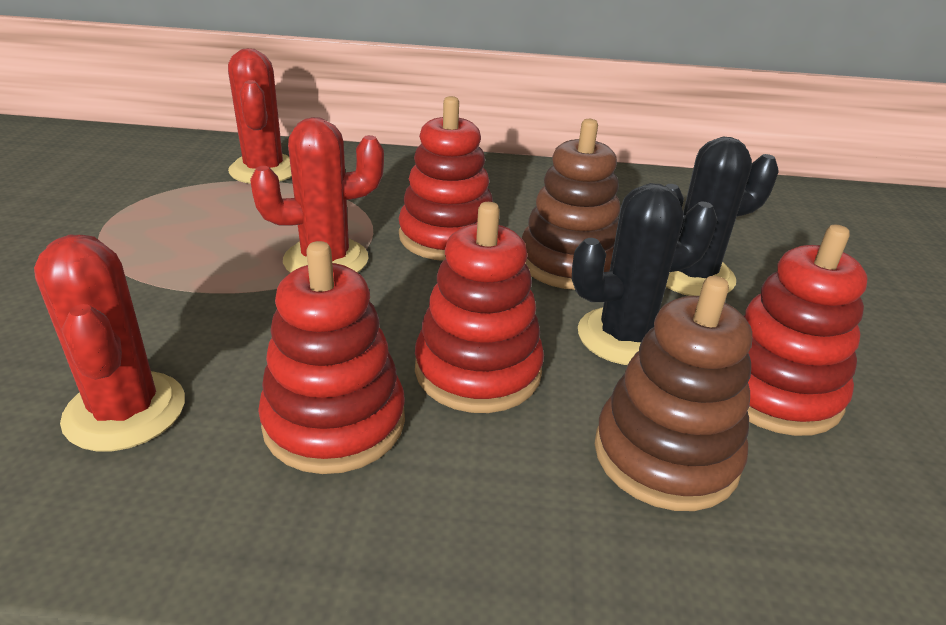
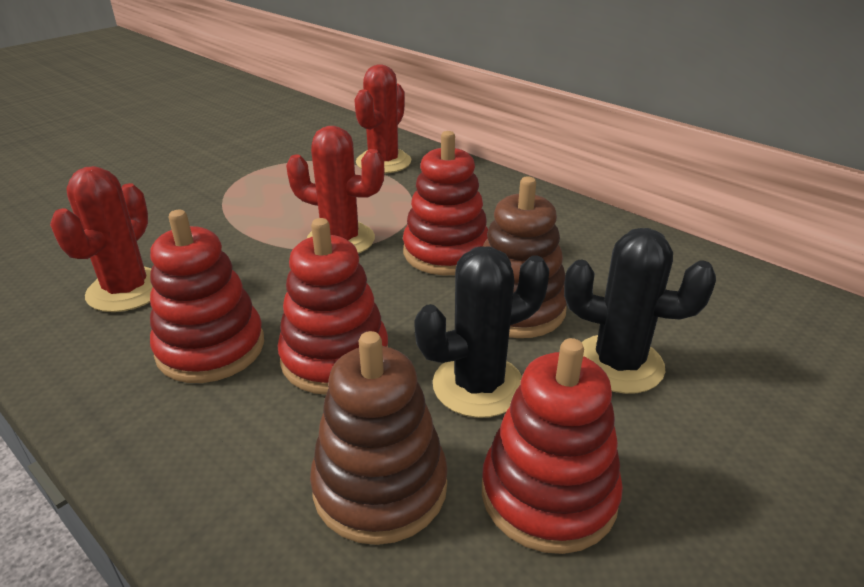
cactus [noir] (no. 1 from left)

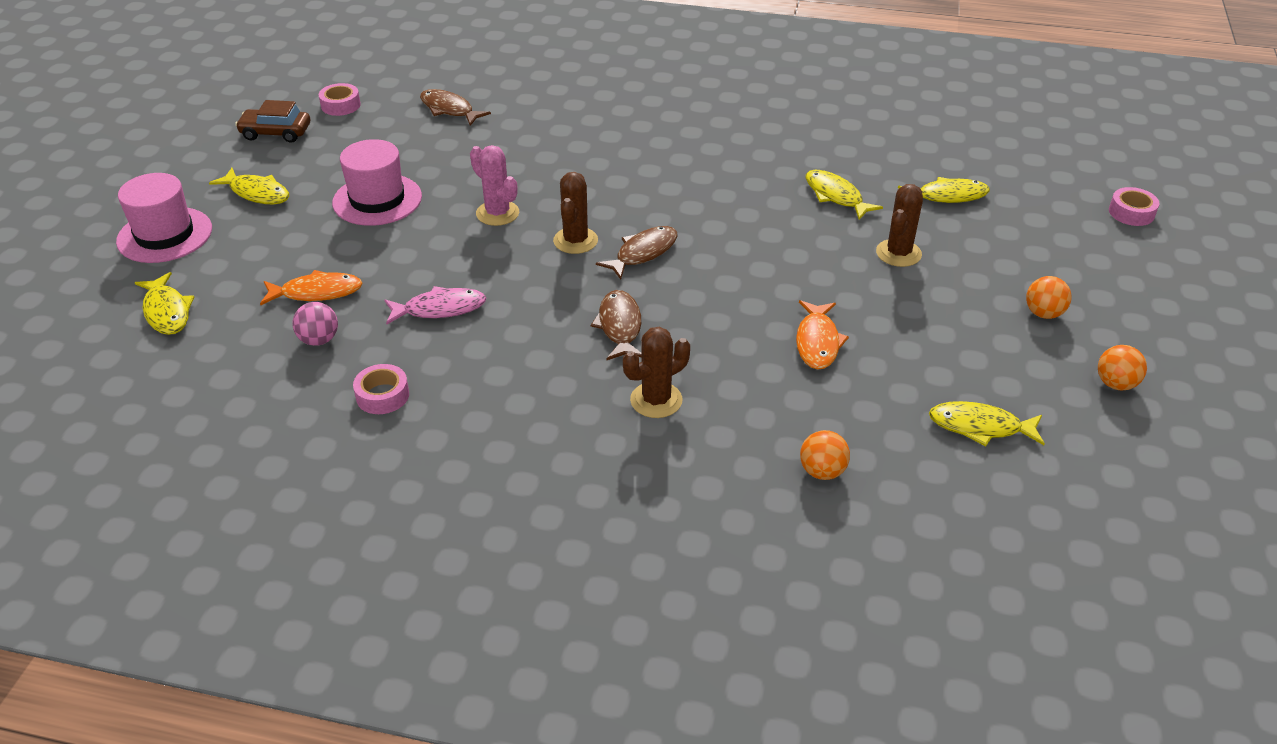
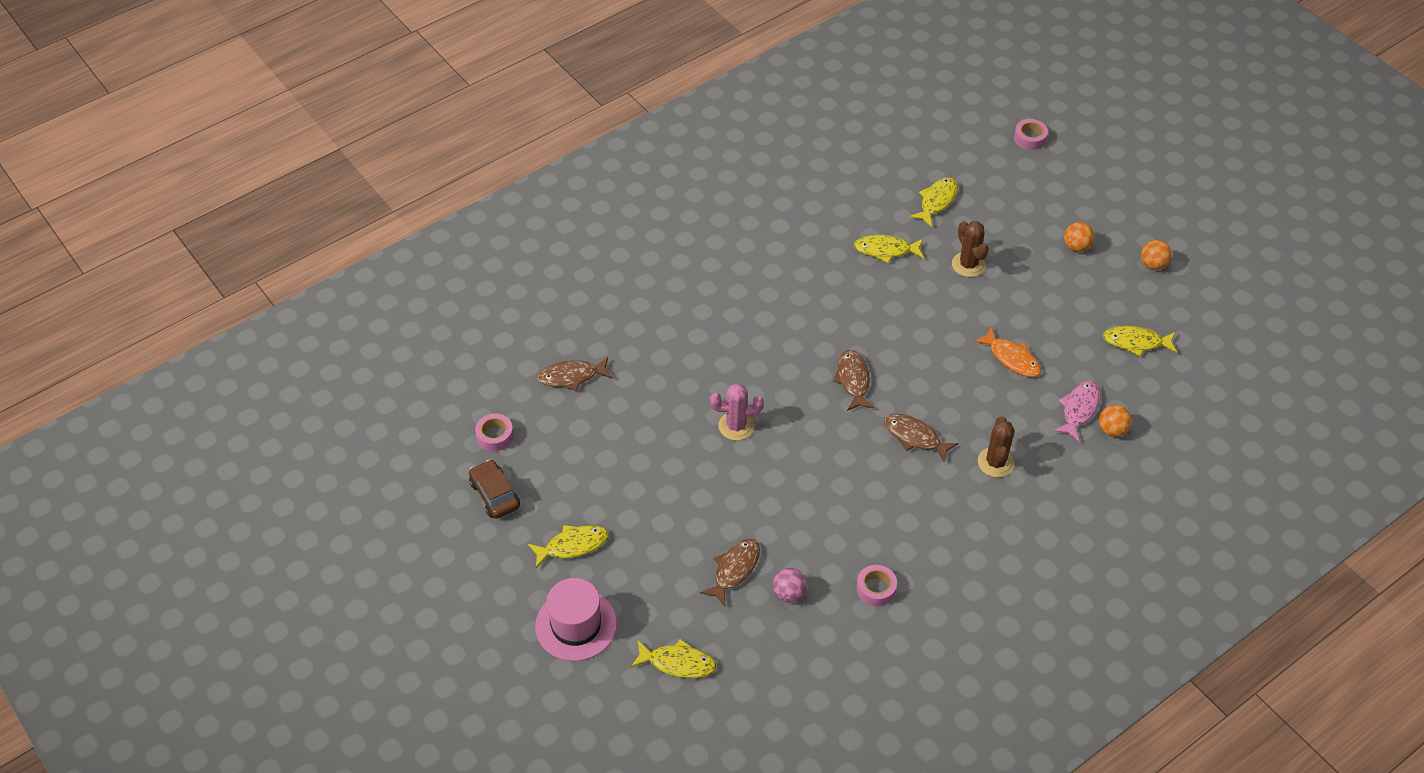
chapeau [rose] (no. 2 from left in the first image)
cactus [marron] (no. 1 from left in the first image)
poisson [rose]
poisson [marron] (no. 2 from left)
voiture [marron]
poisson [jaune] (no. 5 from left)

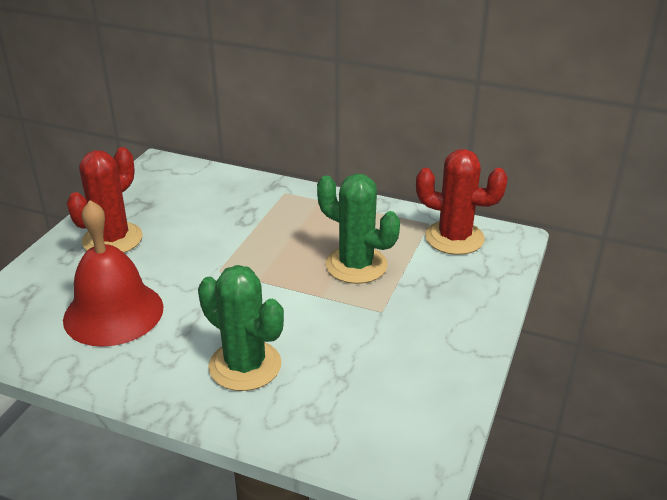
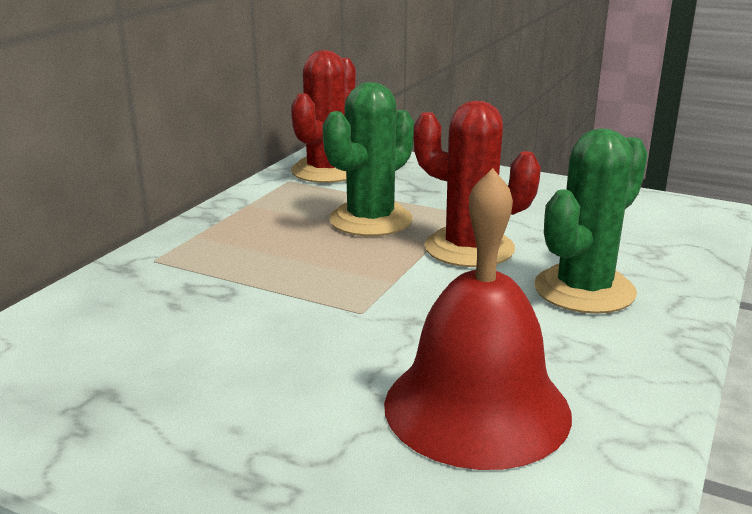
cactus [rouge] (no. 2 from left)

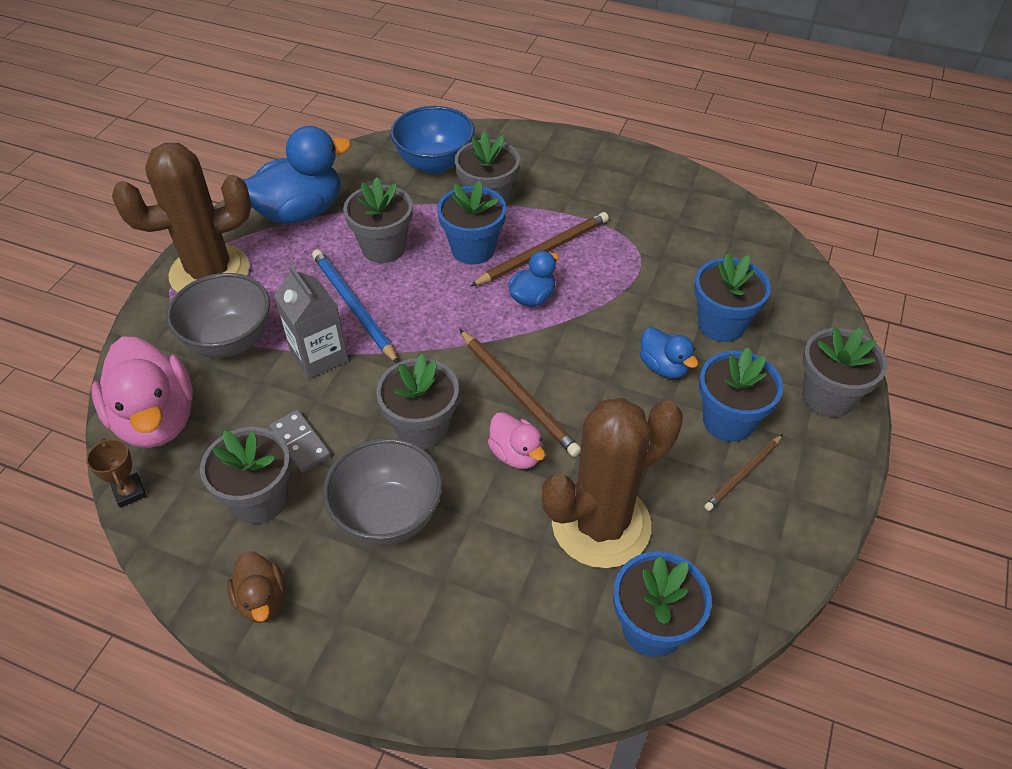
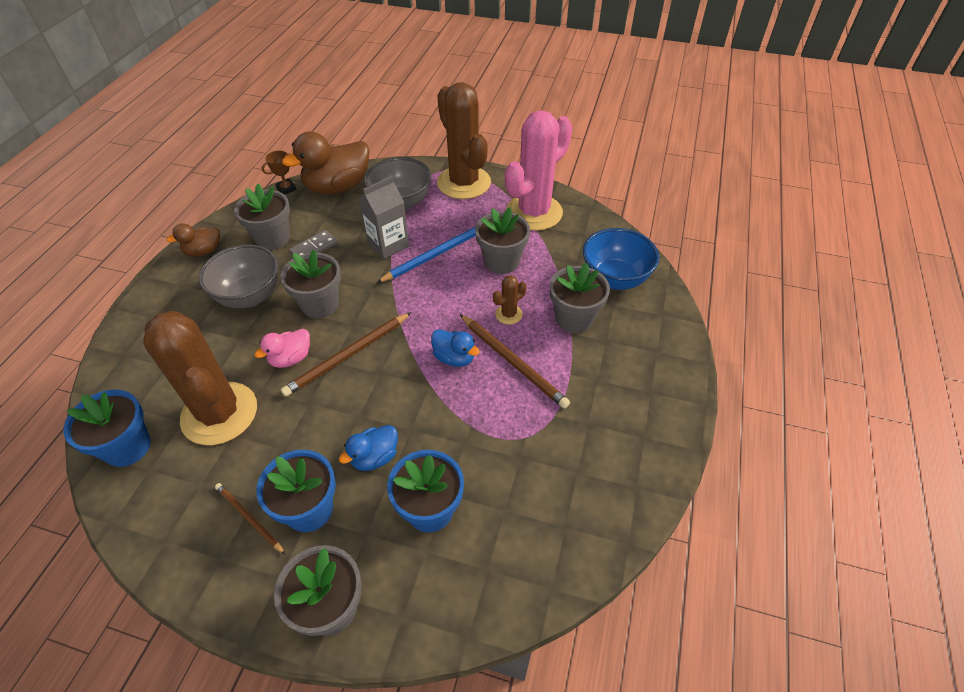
cactus [rose]
cactus [marron] (no. 3 from left)
canard [marron] (no. 2 from left)

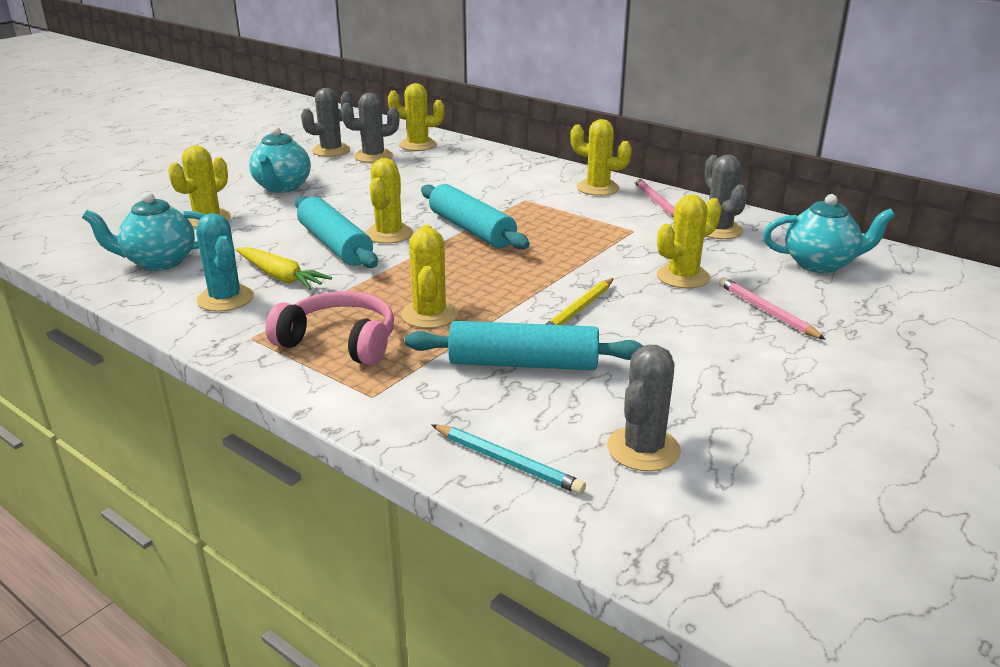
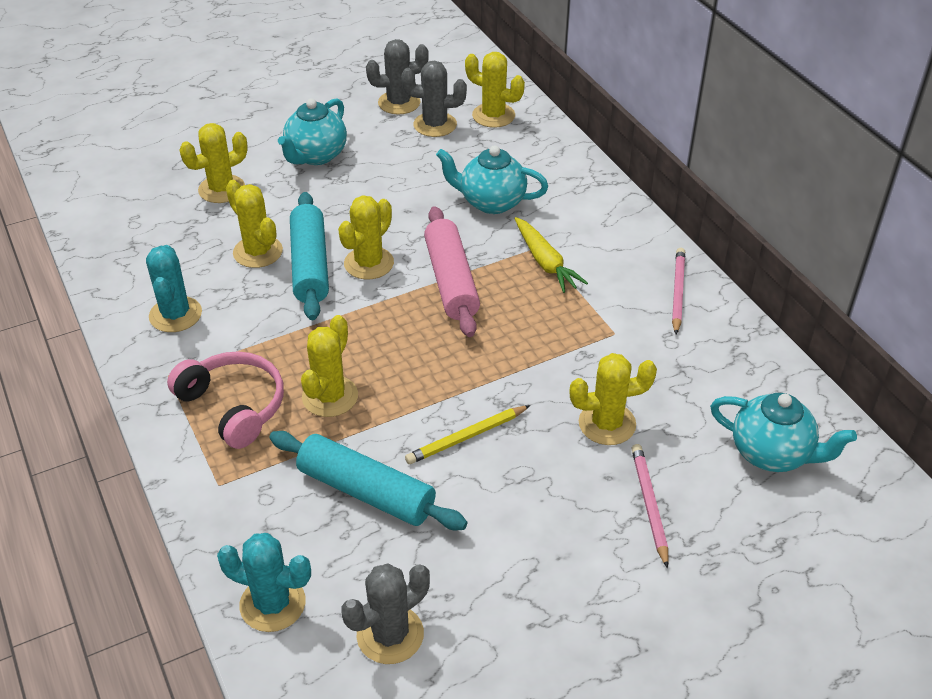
cactus [gris] (no. 4 from left in the first image)
théière [turquoise] (no. 2 from left)
carotte [jaune]
cactus [jaune] (no. 2 from left)
cactus [turquoise] (no. 2 from left)
rouleau à pâtisserie [rose]

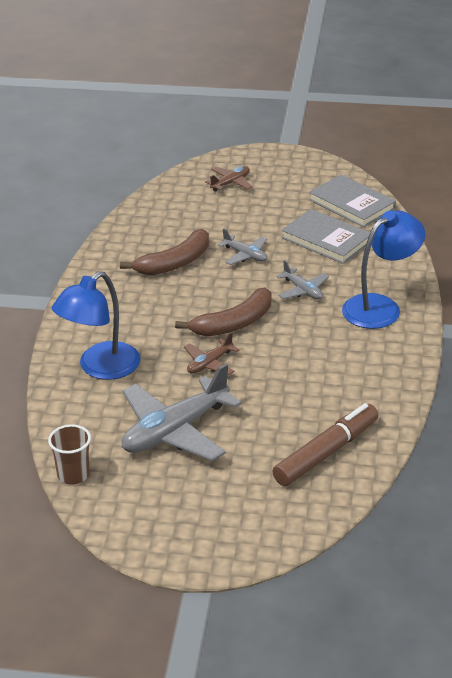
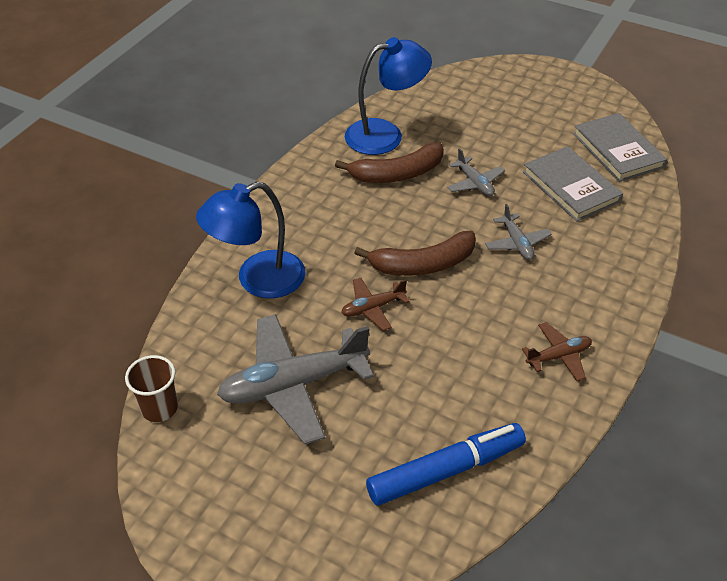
avion [marron] (no. 2 from left)
lampe [bleu] (no. 2 from left)
feutre [bleu]

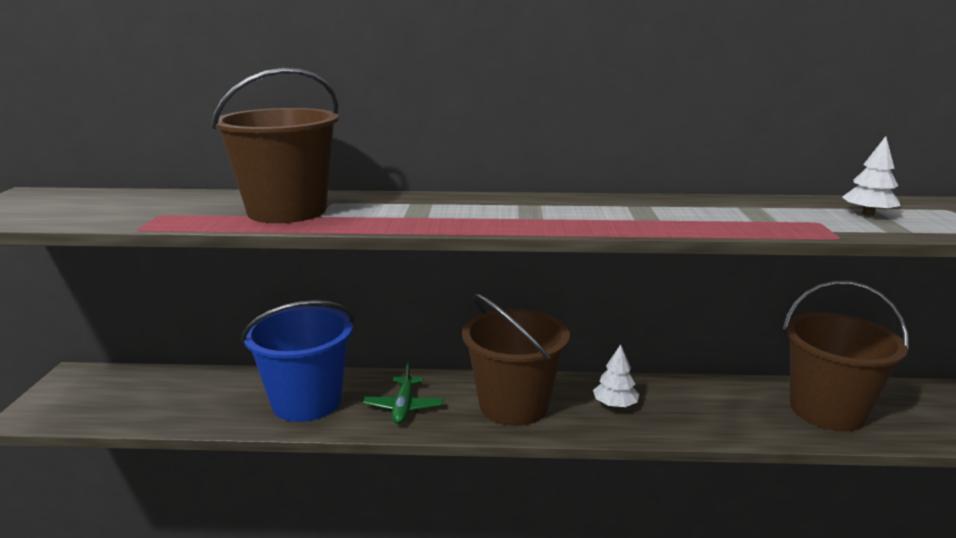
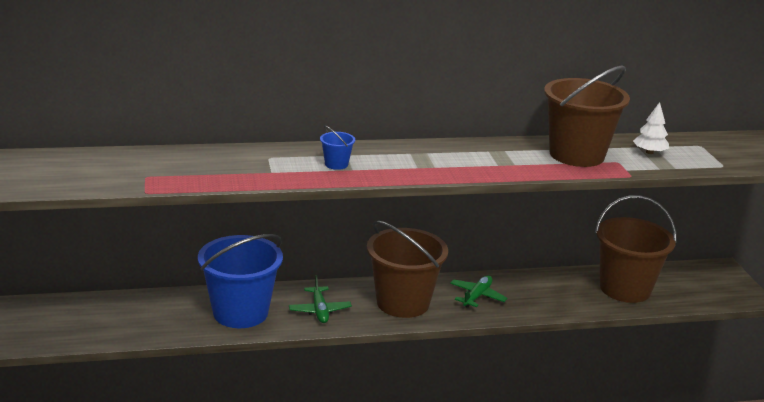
seau [bleu] (no. 2 from left)
seau [marron] (no. 2 from left)
avion [vert] (no. 2 from left)

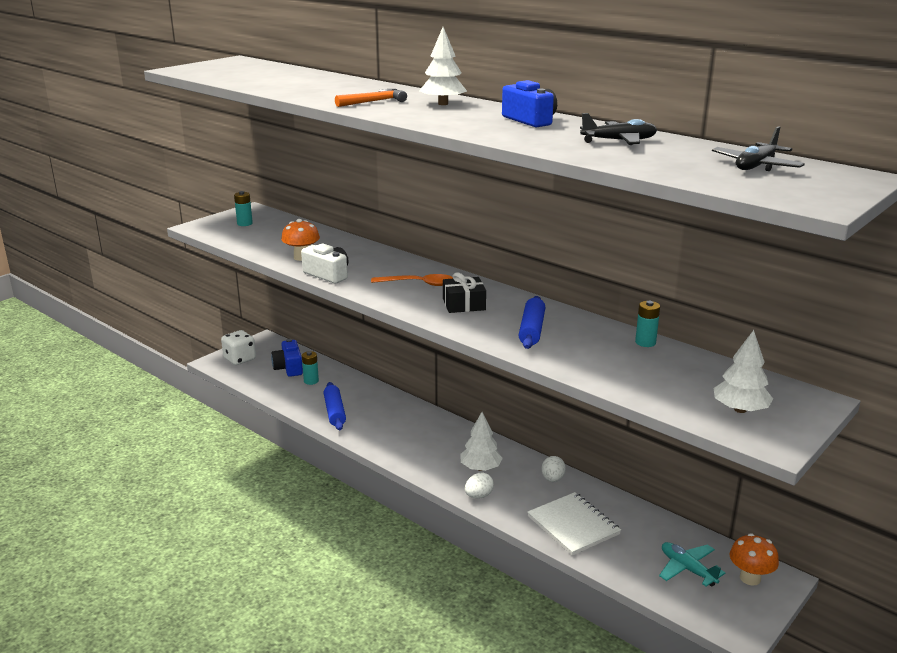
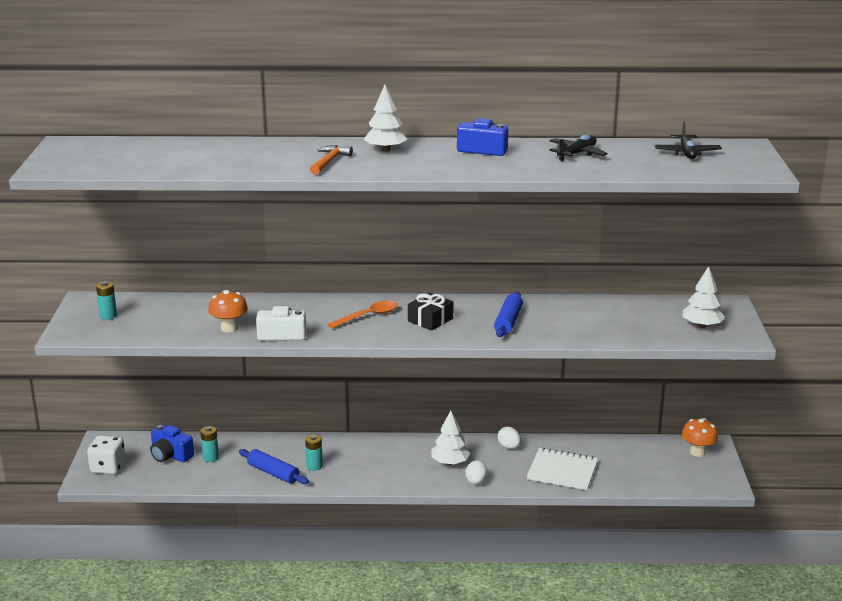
avion [turquoise]
pile [turquoise] (no. 3 from left)
rouleau à pâtisserie [bleu] (no. 2 from left)

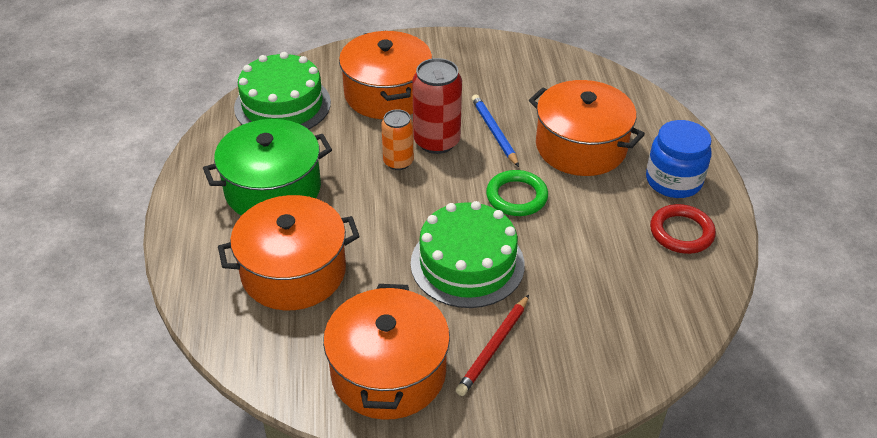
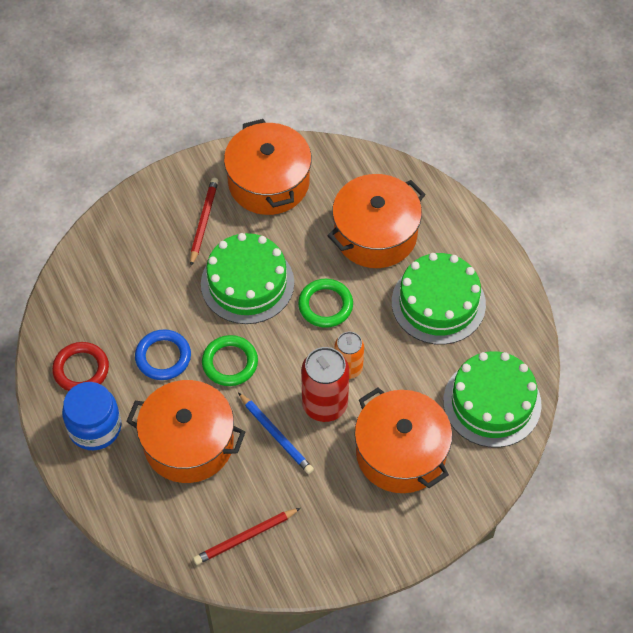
anneau [bleu]
crayon [rouge] (no. 2 from left)
anneau [vert] (no. 2 from left)
gâteau [vert] (no. 2 from left)

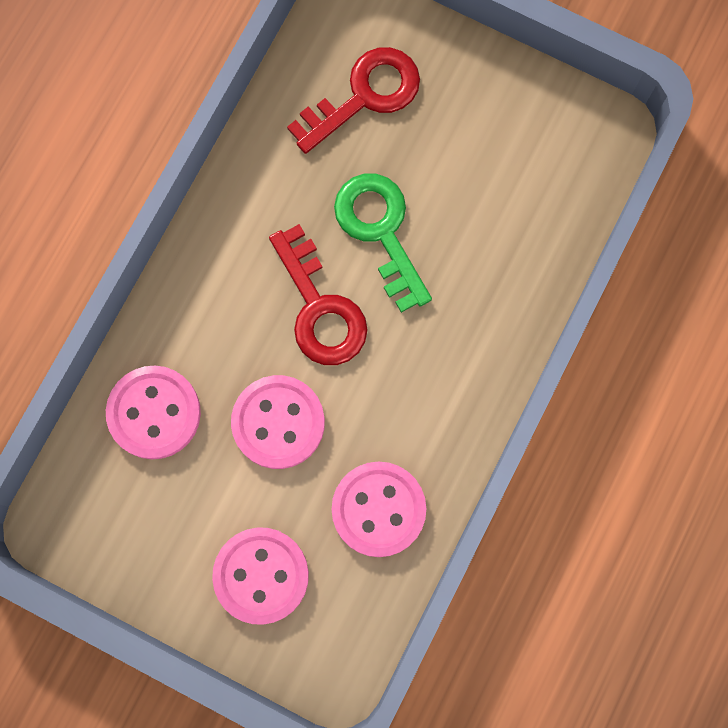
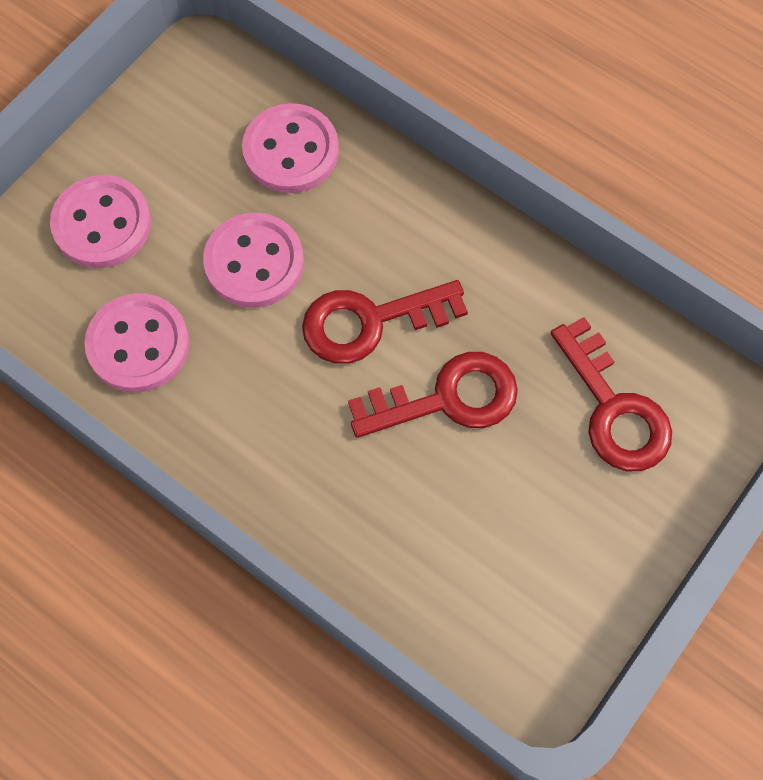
clé [rouge] (no. 2 from left)

